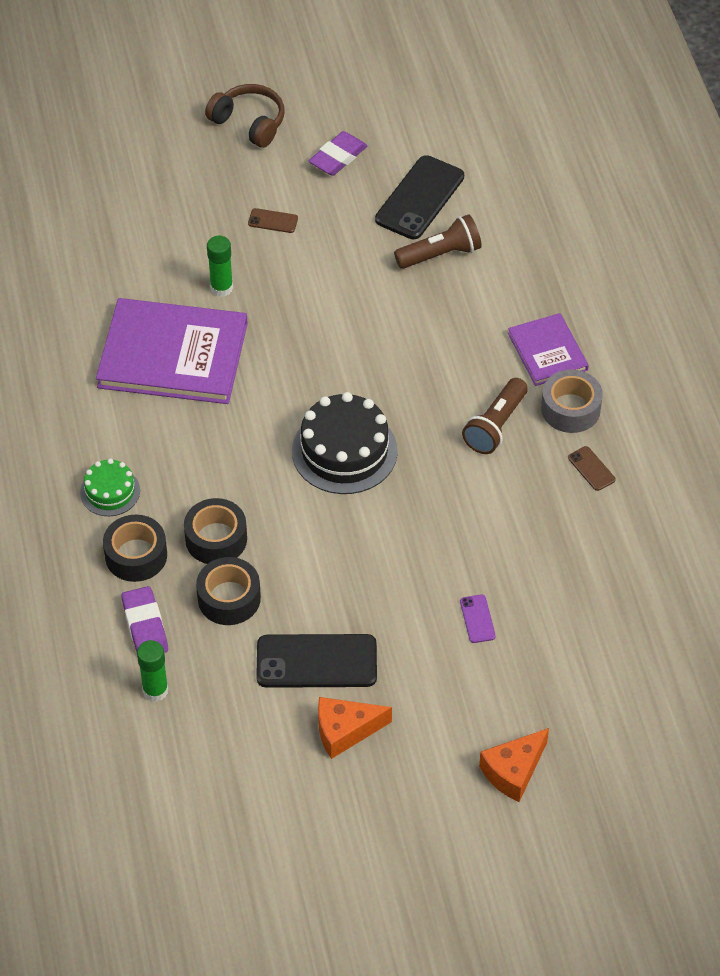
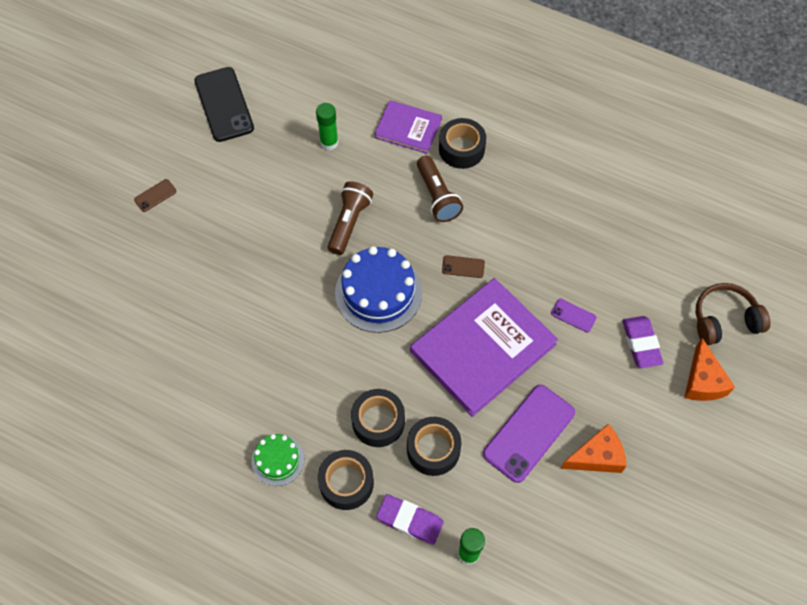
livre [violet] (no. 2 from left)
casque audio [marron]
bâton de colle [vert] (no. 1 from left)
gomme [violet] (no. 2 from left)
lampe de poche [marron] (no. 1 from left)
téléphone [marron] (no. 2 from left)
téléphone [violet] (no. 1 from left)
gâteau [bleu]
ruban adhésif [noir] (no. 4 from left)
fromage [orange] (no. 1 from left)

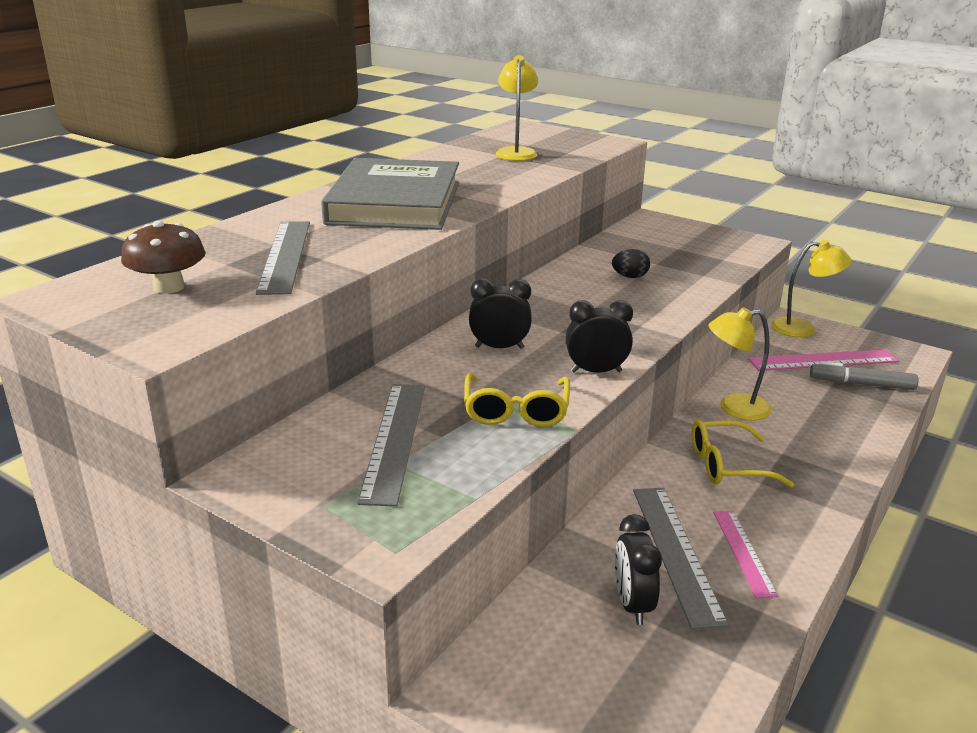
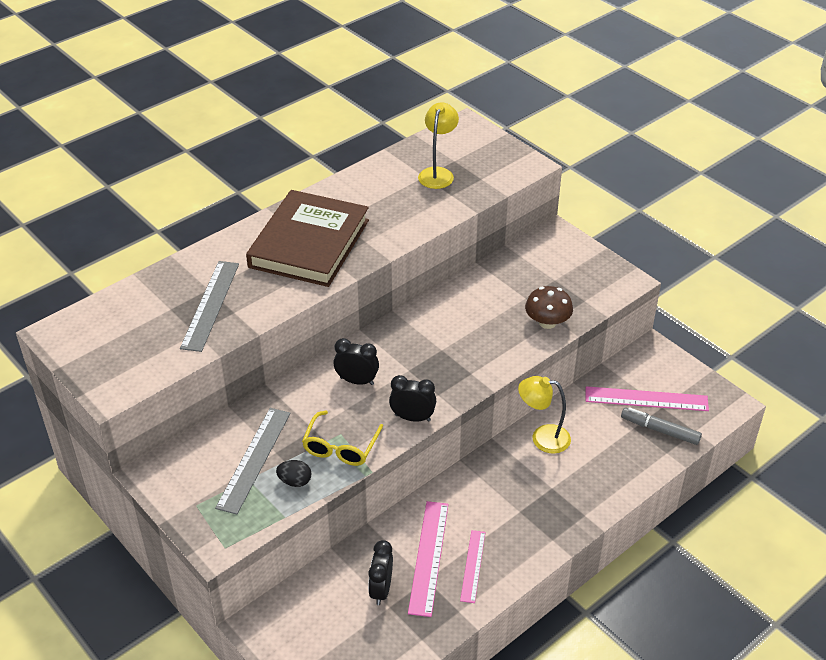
lunettes [jaune] (no. 2 from left in the first image)
lampe [jaune] (no. 3 from left in the first image)
champignon [marron]
œuf [noir]
livre [marron]
règle [rose] (no. 1 from left)

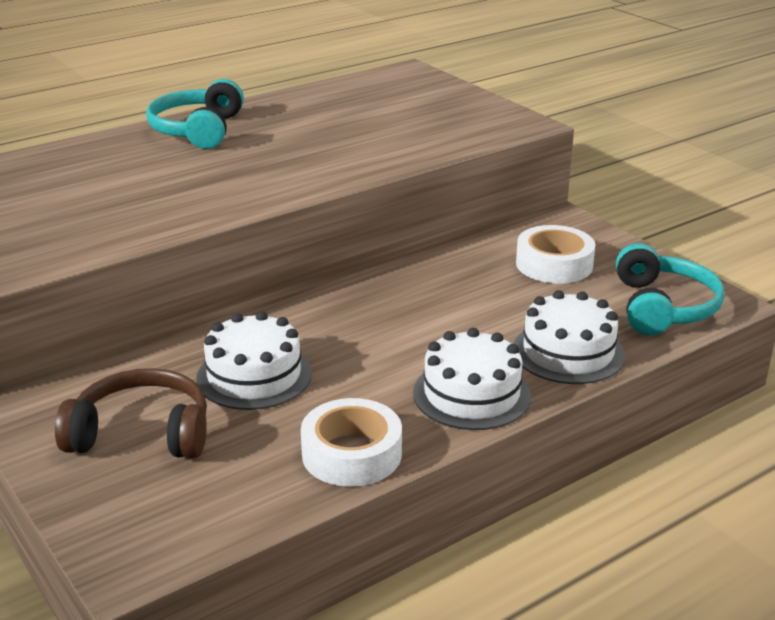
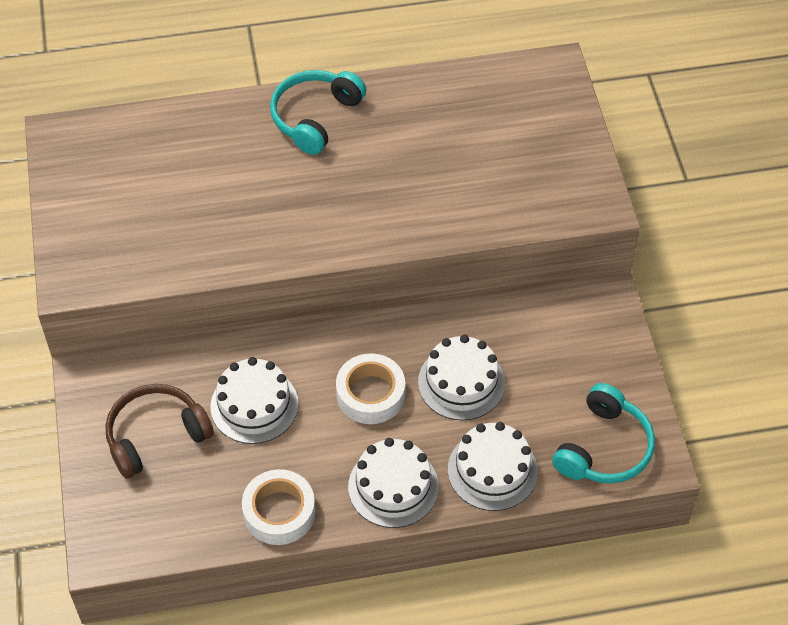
gâteau [blanc] (no. 3 from left)
ruban adhésif [blanc] (no. 2 from left)
casque audio [marron]

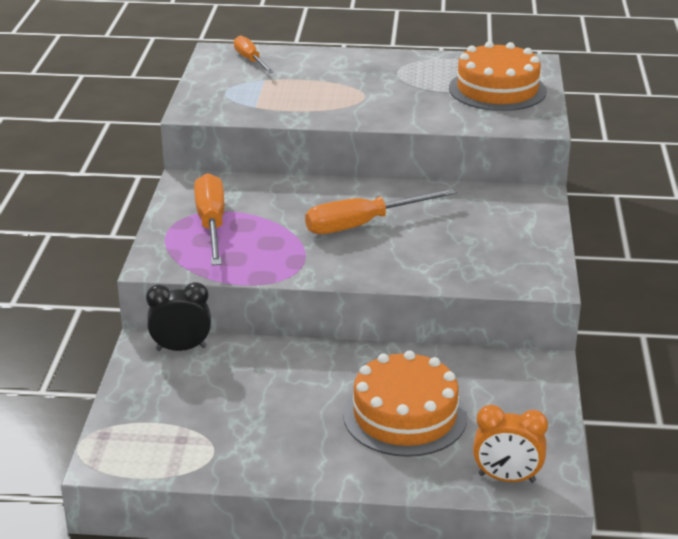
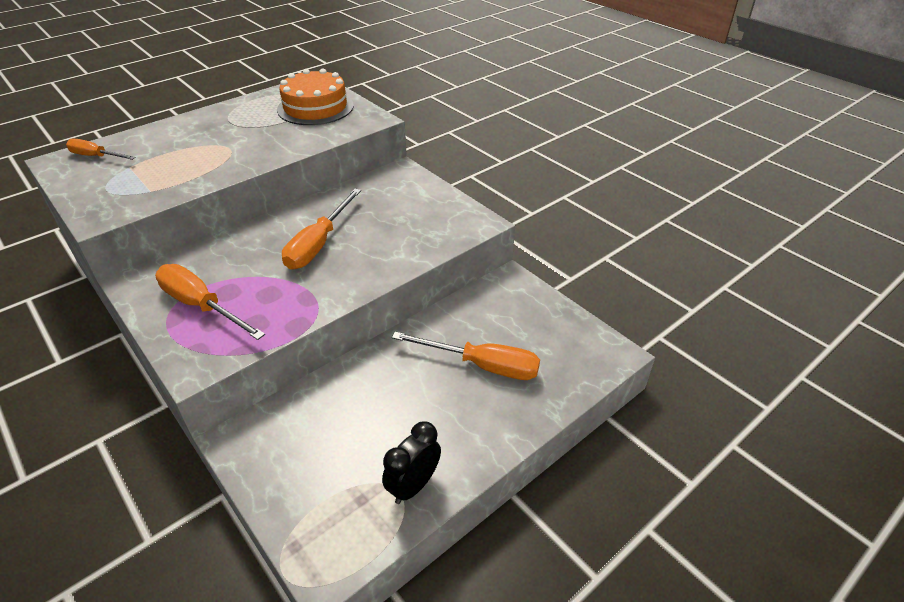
réveil [orange]
réveil [noir]
tournevis [orange] (no. 4 from left)

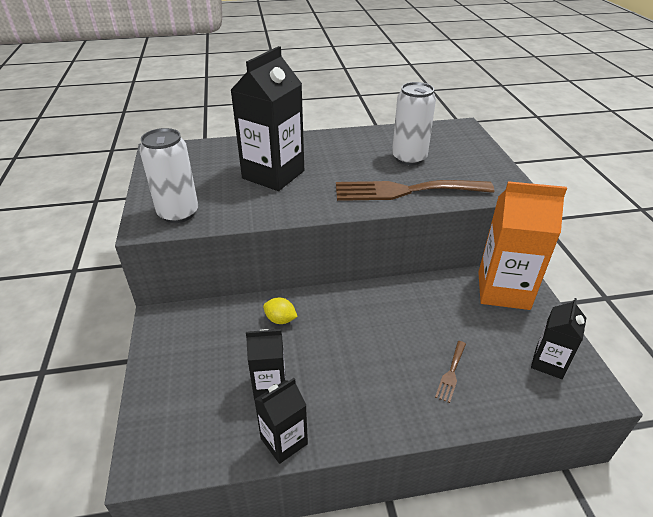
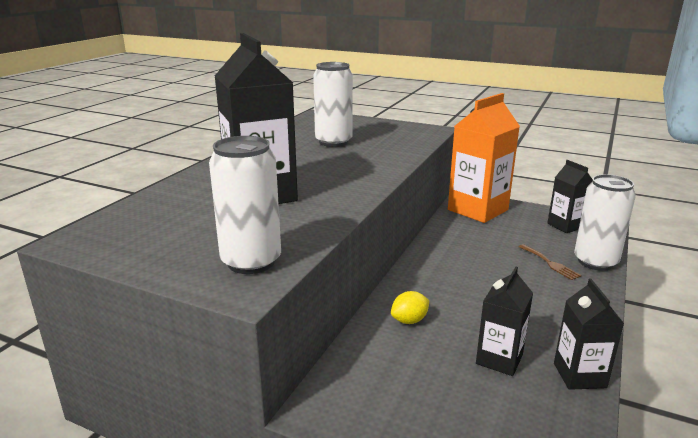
fourchette [marron] (no. 1 from left in the first image)
canette [blanc] (no. 3 from left)

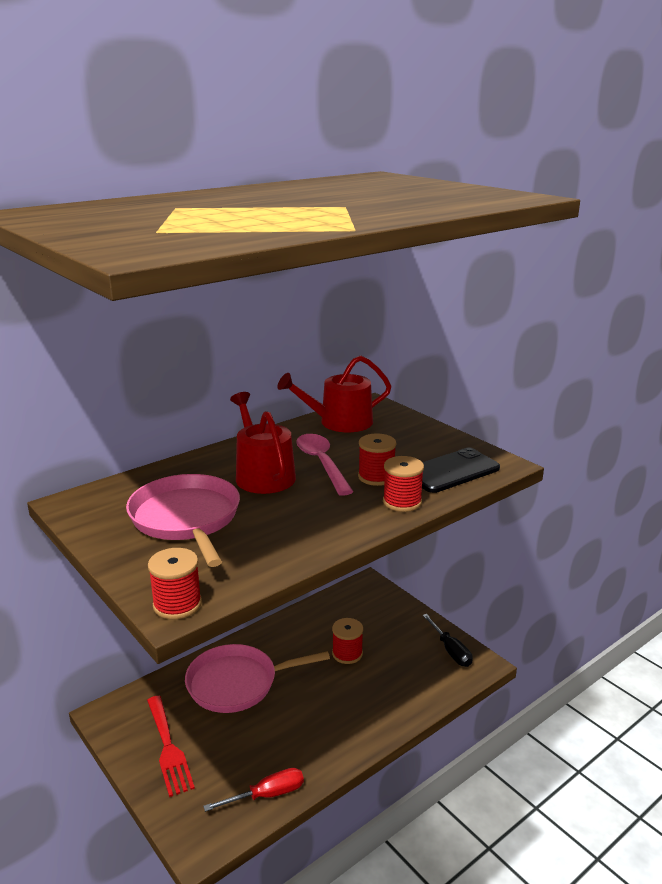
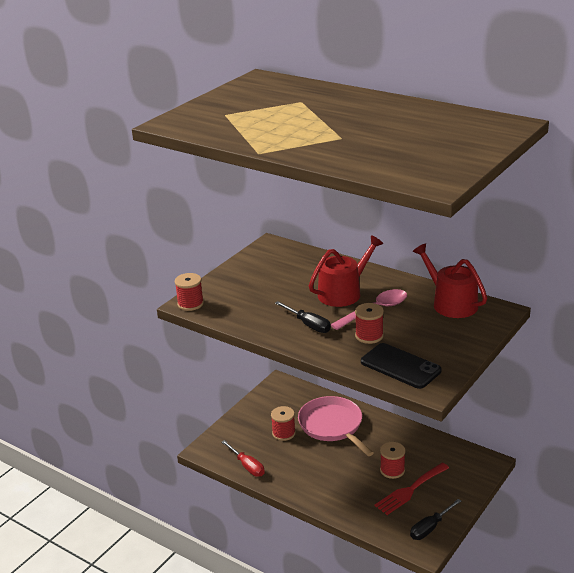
poêle [rose] (no. 1 from left in the first image)
tournevis [noir] (no. 1 from left)
fourchette [rouge]
bobine [rouge] (no. 2 from left)

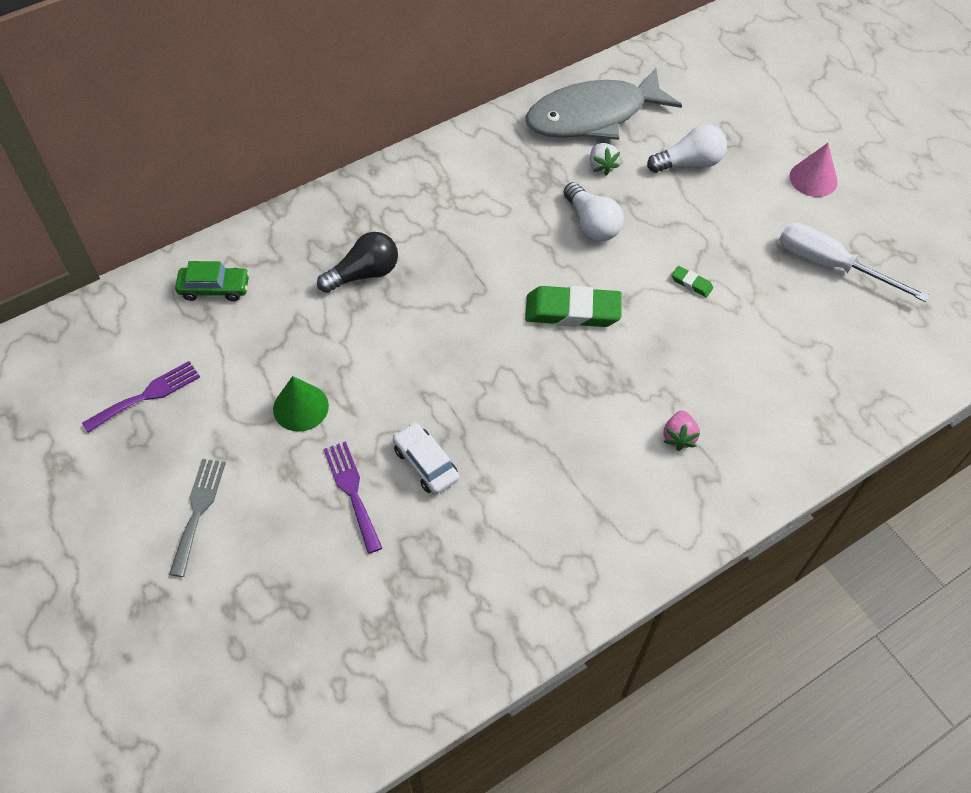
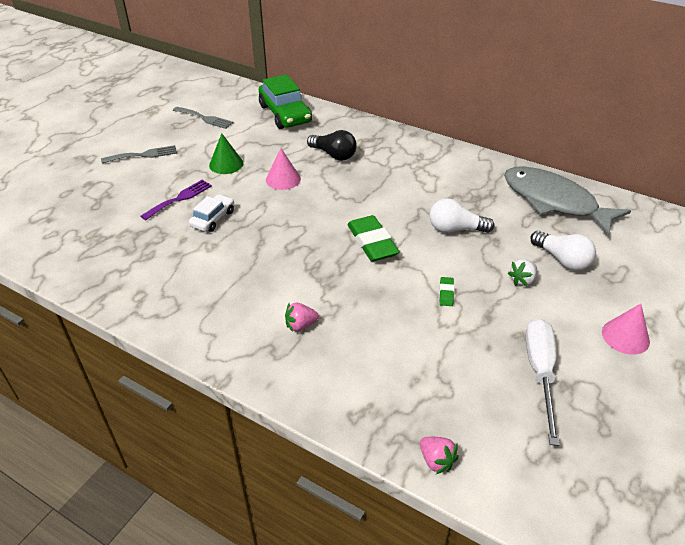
cône [rose] (no. 1 from left)
fraise [rose] (no. 2 from left)
fraise [blanc]
fourchette [gris] (no. 2 from left)
ampoule [blanc] (no. 1 from left)
voiture [vert]

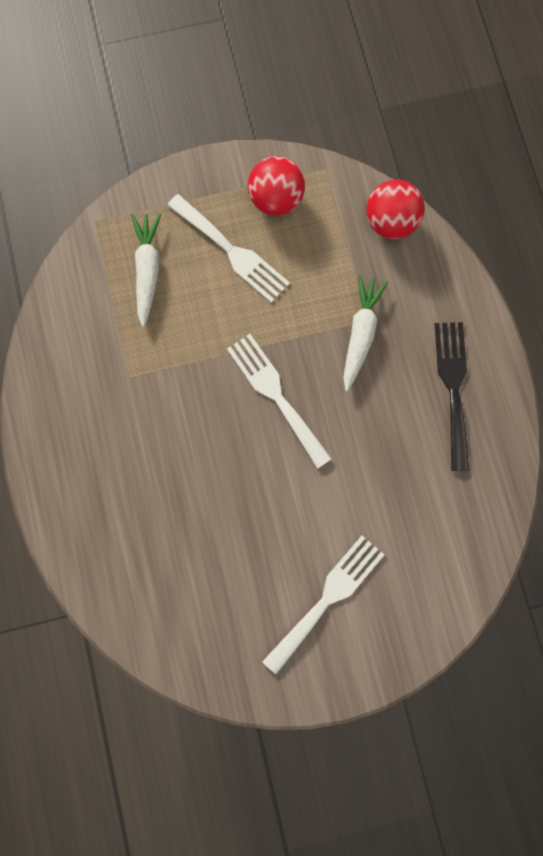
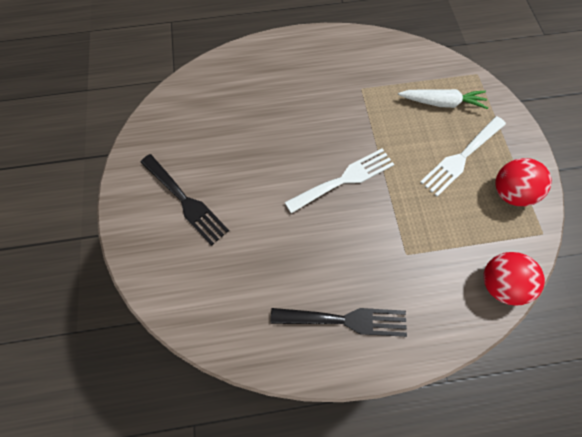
carotte [blanc] (no. 2 from left in the first image)
fourchette [noir] (no. 1 from left)

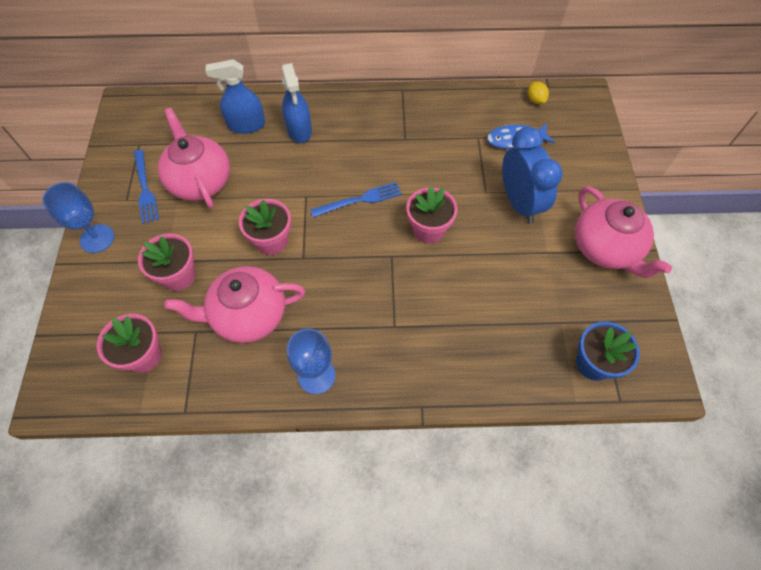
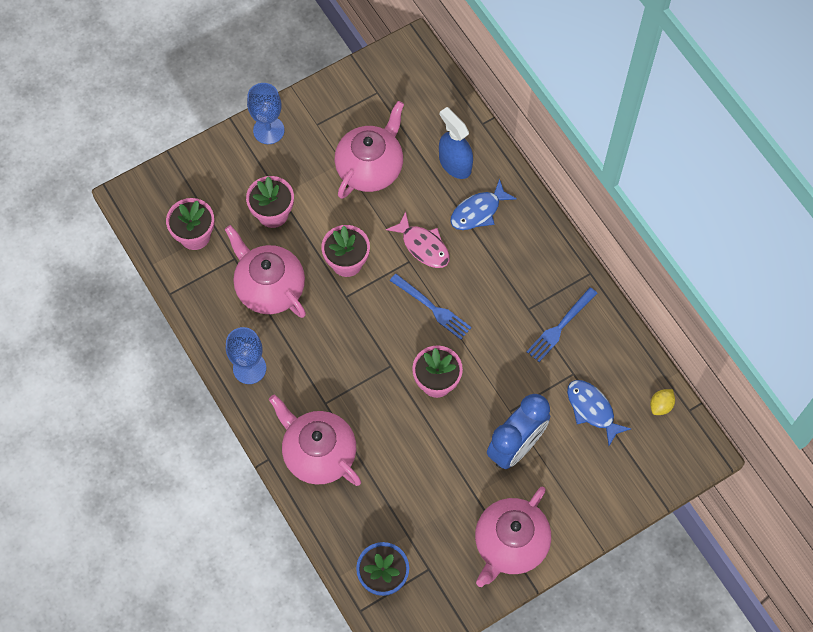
théière [rose] (no. 2 from left)
poisson [rose]
fourchette [bleu] (no. 2 from left)
poisson [bleu] (no. 1 from left)

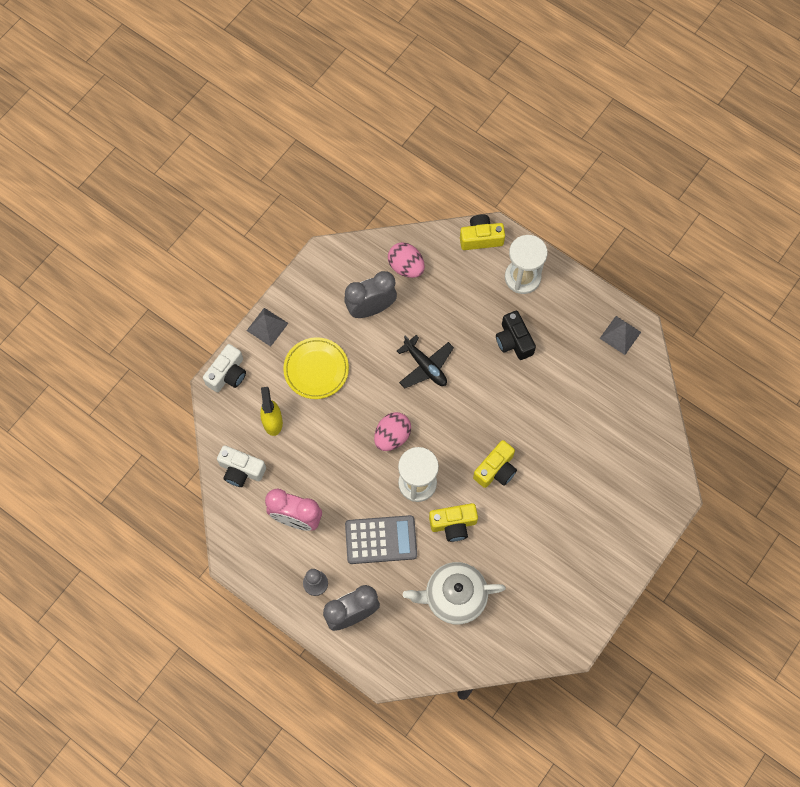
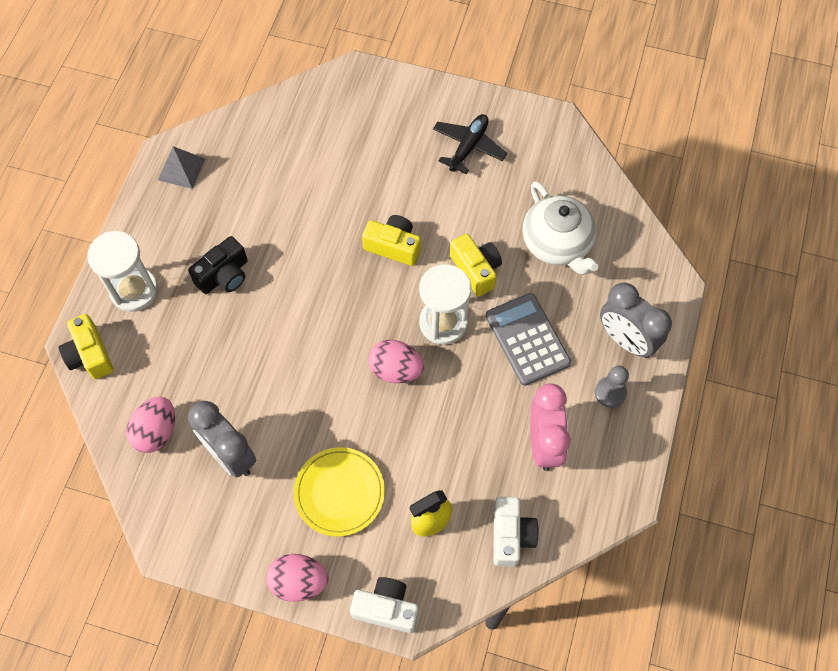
avion [noir]
œuf [rose] (no. 2 from left)

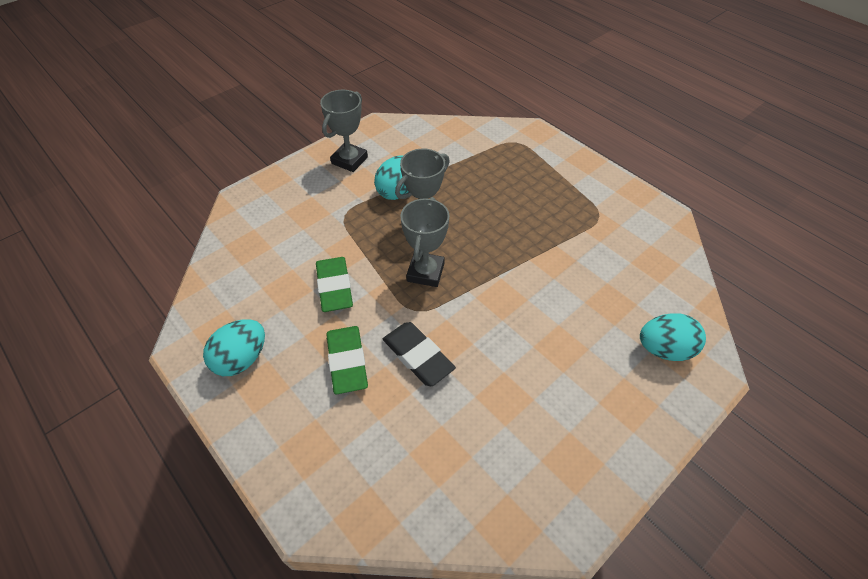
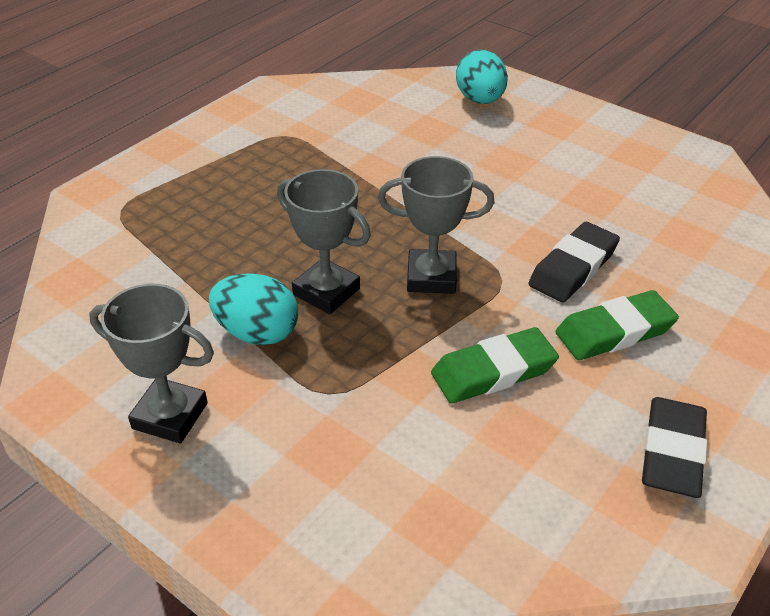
gomme [noir] (no. 2 from left)

